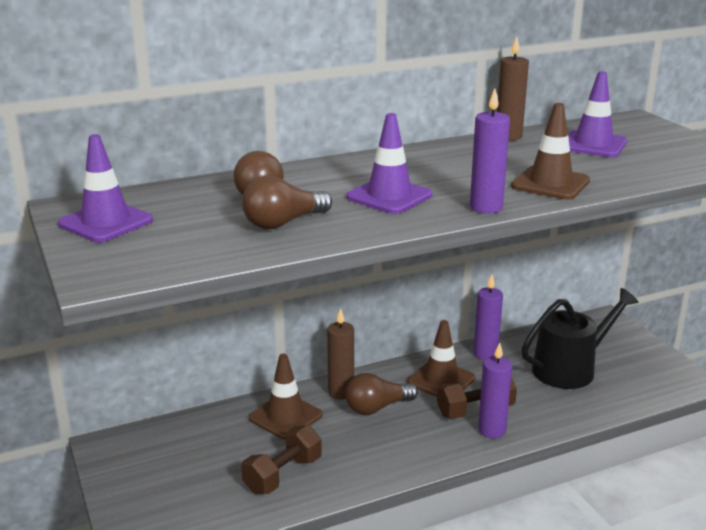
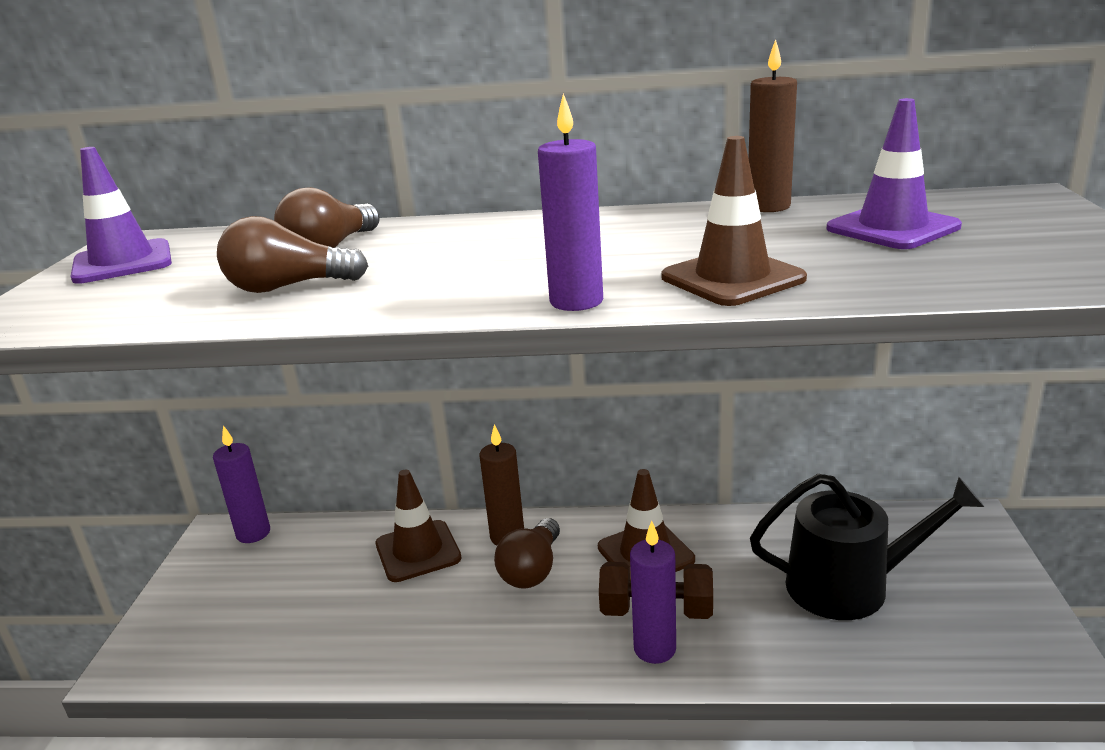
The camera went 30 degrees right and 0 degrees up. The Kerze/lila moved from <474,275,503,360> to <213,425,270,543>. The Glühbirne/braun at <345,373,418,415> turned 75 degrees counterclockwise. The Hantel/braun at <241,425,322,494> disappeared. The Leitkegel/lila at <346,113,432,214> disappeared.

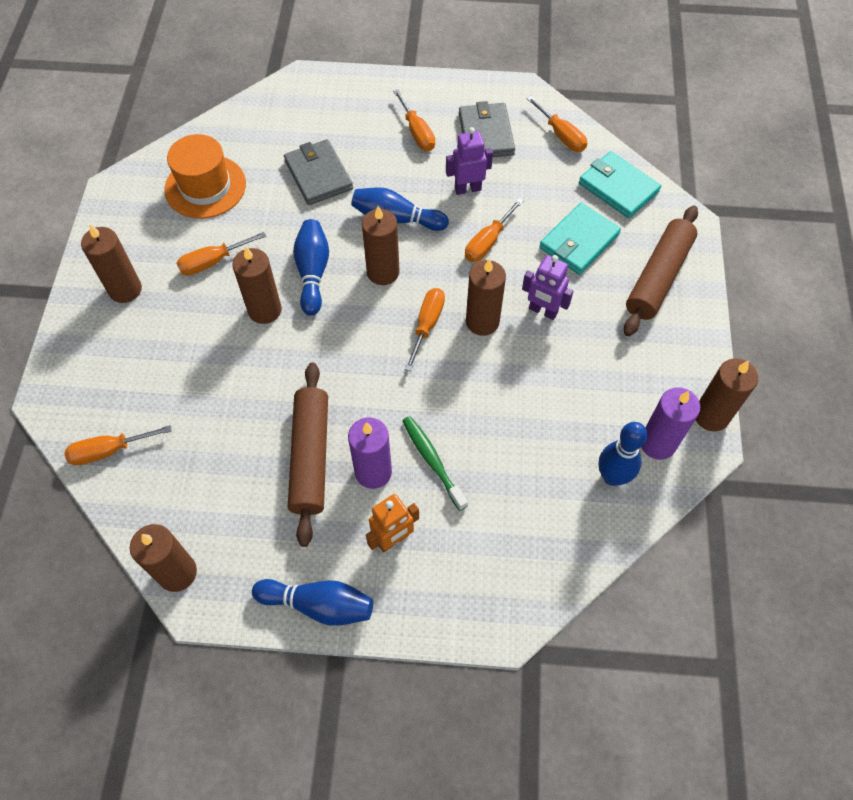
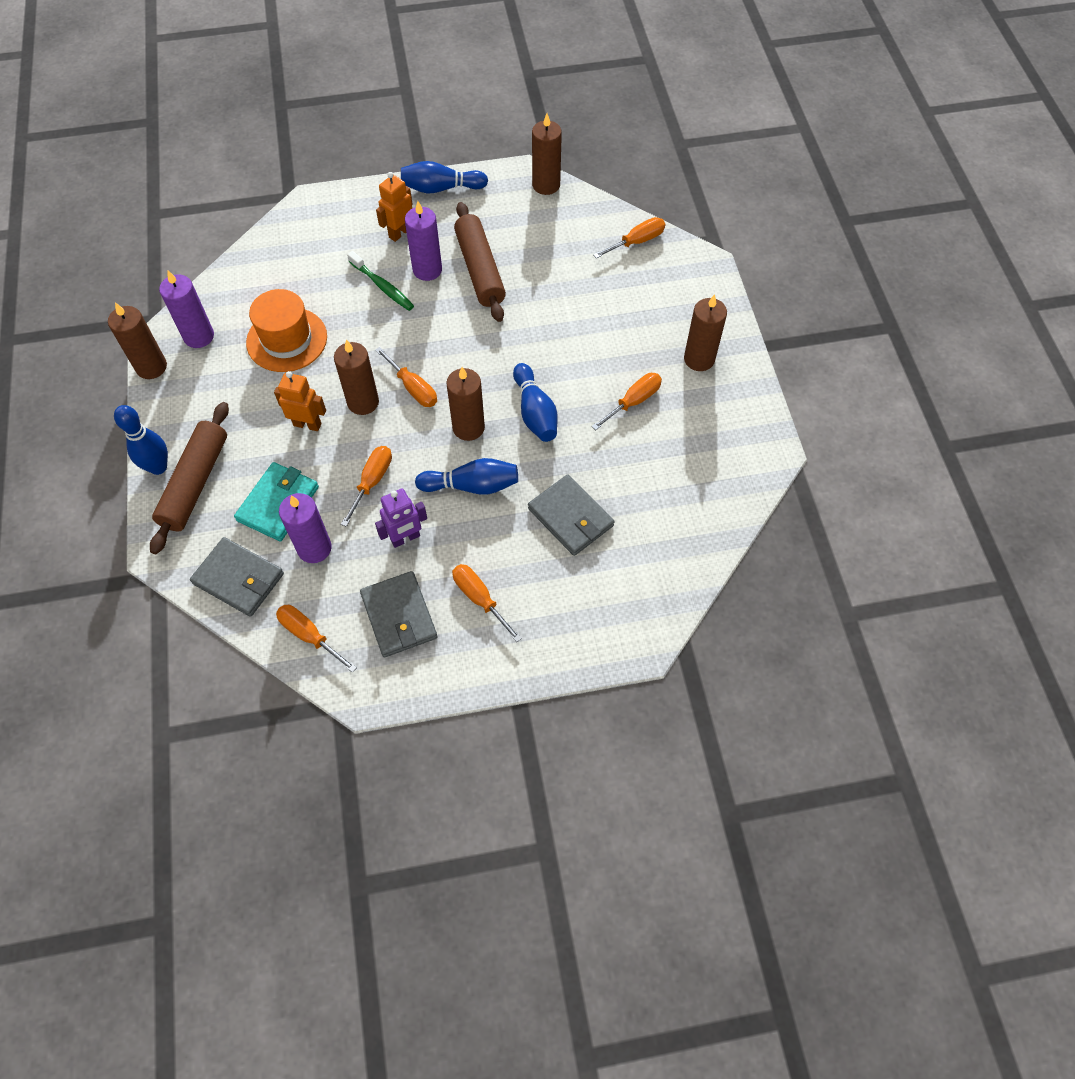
The camera went 165 degrees right and 0 degrees up. The Bowlingkegel/blau moved from <599,422,647,486> to <114,405,168,475>. The Geldbörse/türkis at <579,151,661,219> became the Geldbörse/grau at <190,537,284,617>. The Hut/orange moved from <164,134,246,219> to <246,289,327,372>. The Roboter/lila at <522,255,573,320> became the Roboter/orange at <274,371,326,431>. The Kerze/lila at <279,493,332,563> appeared. The Schraubenzieher/orange at <405,288,445,371> turned 45 degrees counterclockwise. The Kerze/braun at <232,246,282,324> disappeared.

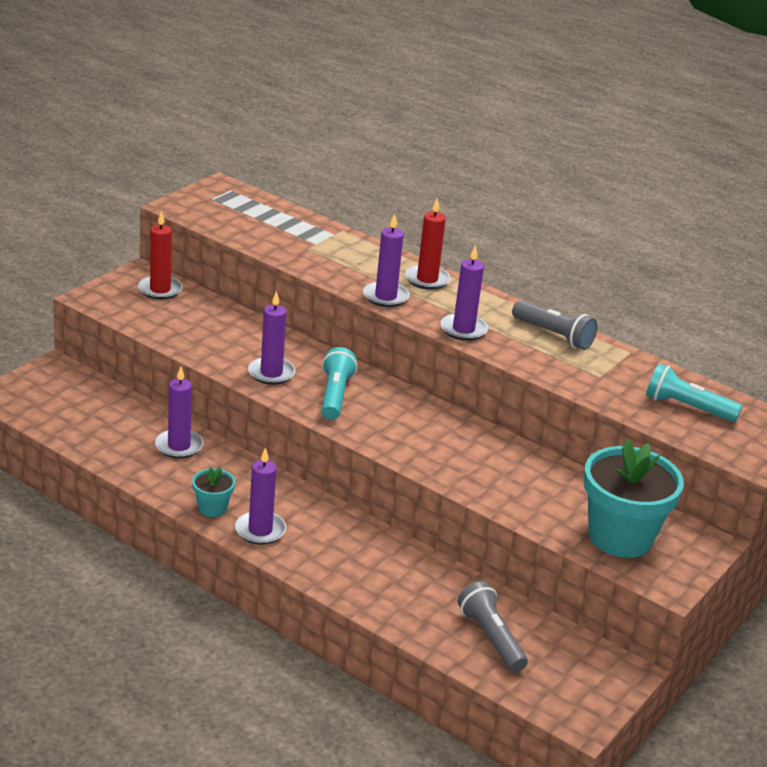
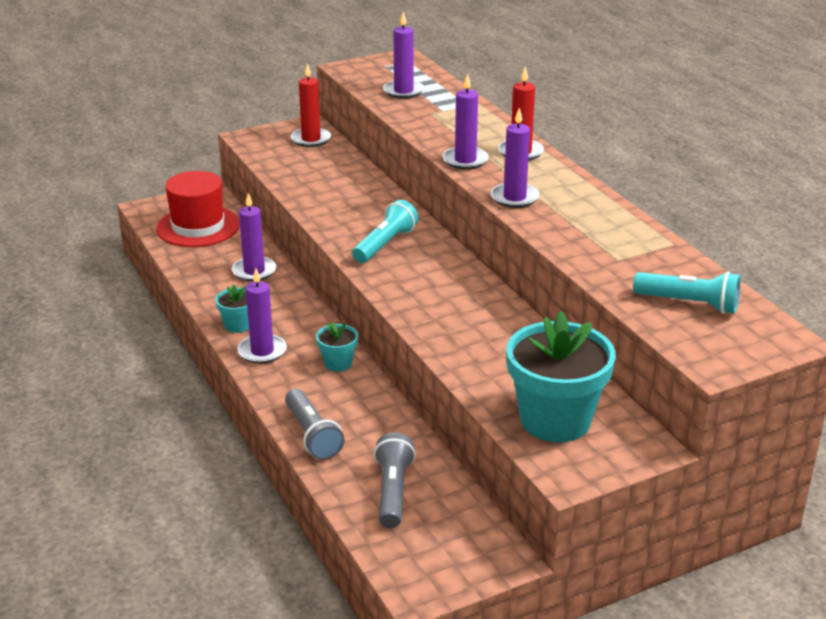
The camera went 30 degrees right and 0 degrees up. The Hut/rot at <156,171,240,247> appeared. The Taschenlampe/grau moved from <512,300,597,350> to <285,389,344,460>. The Blumentopf/türkis at <316,322,358,371> appeared. The Kerze/lila moved from <248,291,296,385> to <383,11,424,99>. The Taschenlampe/türkis at <646,363,742,422> turned 150 degrees clockwise.

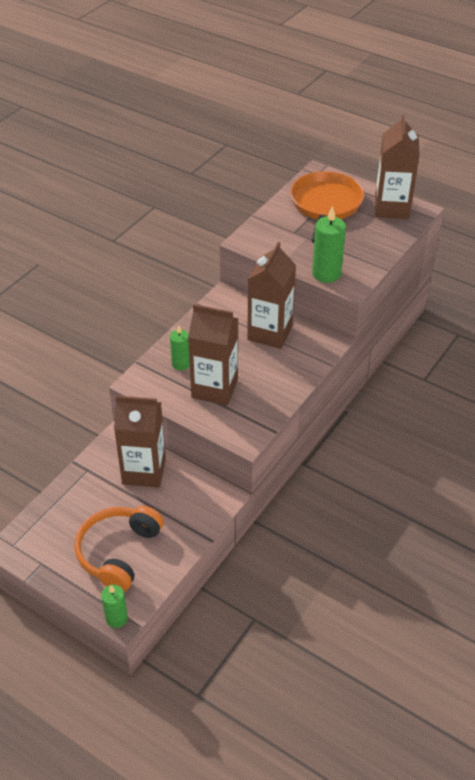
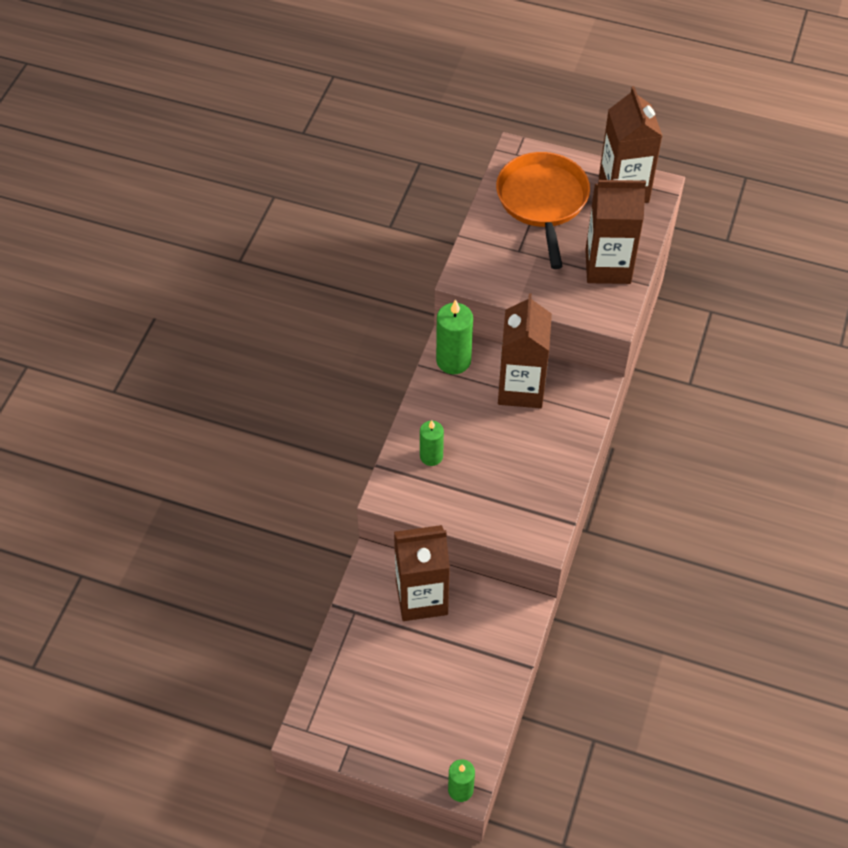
The camera went 15 degrees left and 10 degrees up. The Kerze/grün moved from <312,206,346,283> to <436,299,473,374>. The Getränkekarton/braun moved from <188,304,238,406> to <585,179,646,284>. The Kopfhörer/orange at <74,506,164,592> disappeared.

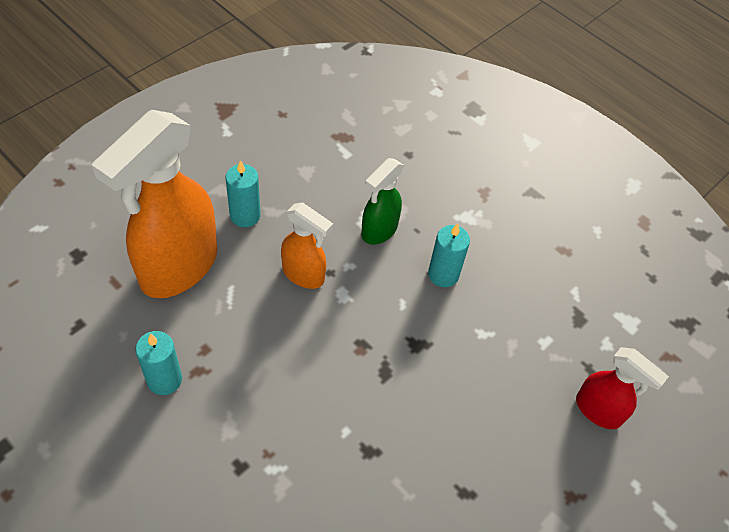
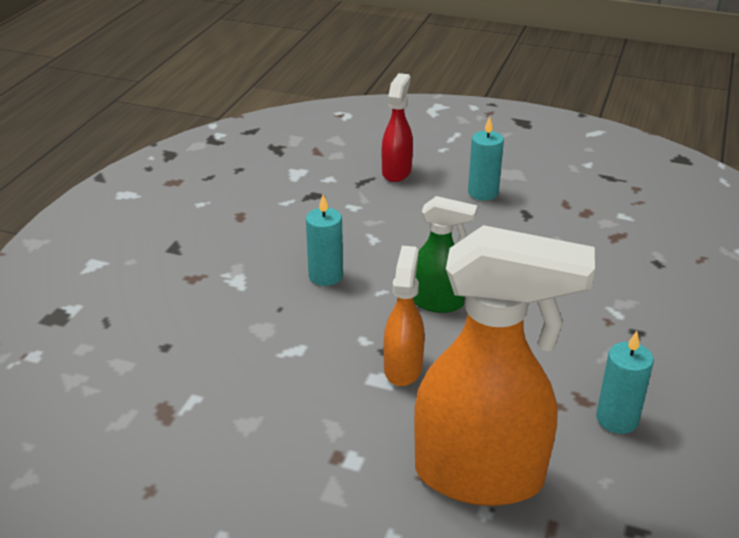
The camera went 110 degrees left and 20 degrees down. The Sprühflasche/grün moved from <361,158,404,245> to <413,196,477,313>. The Kerze/türkis moved from <226,160,261,227> to <468,117,504,200>.

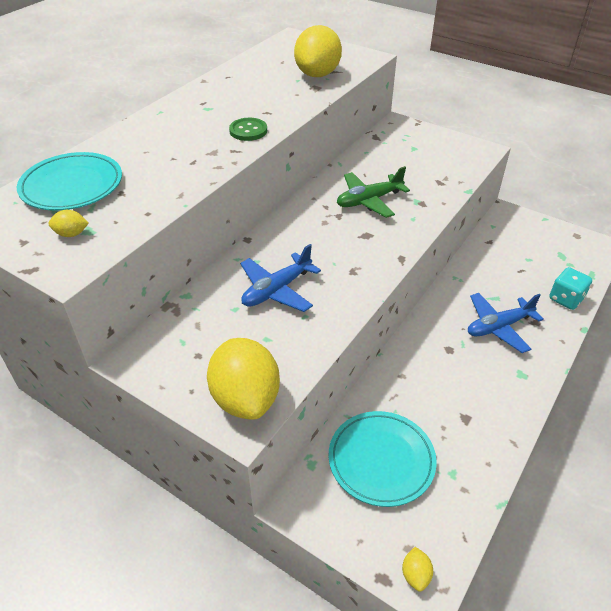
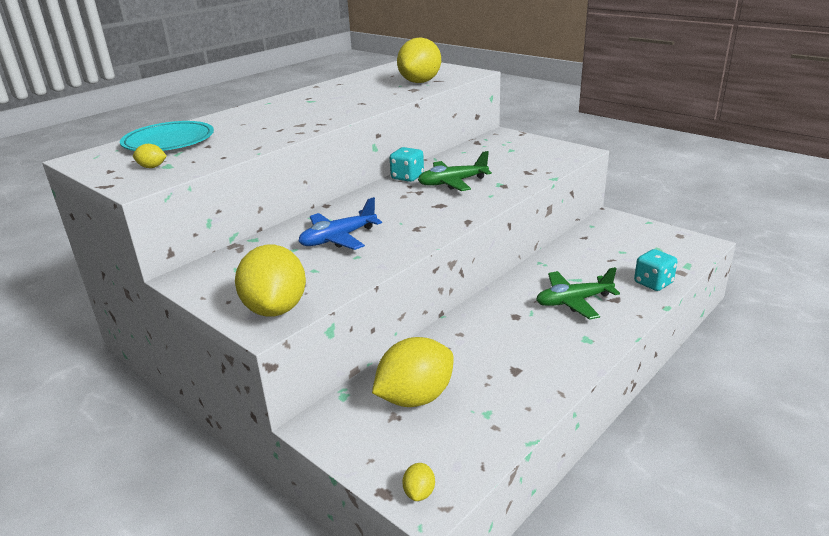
The camera went 10 degrees right and 15 degrees down. The Teller/türkis at <329,411,437,507> was replaced by the Zitrone/gelb at <372,337,454,407>. The Spielwürfel/türkis at <390,147,424,182> appeared. The Flugzeug/blau at <468,293,544,353> became the Flugzeug/grün at <536,267,620,320>. The Knopf/grün at <229,118,267,141> disappeared.

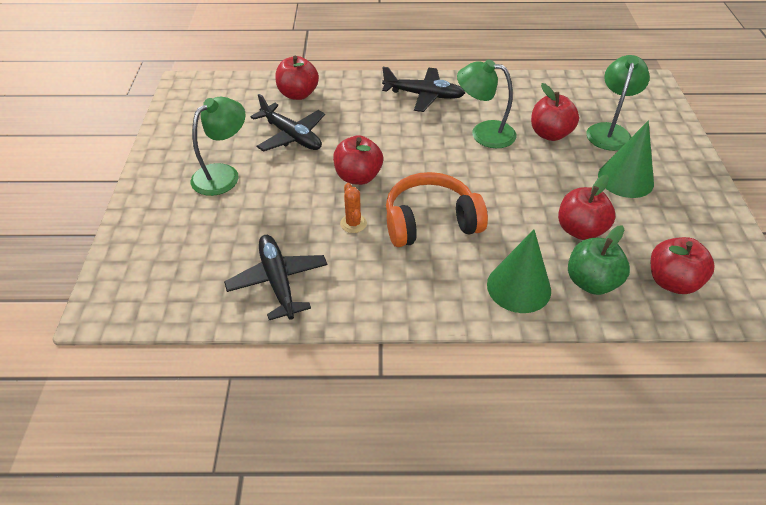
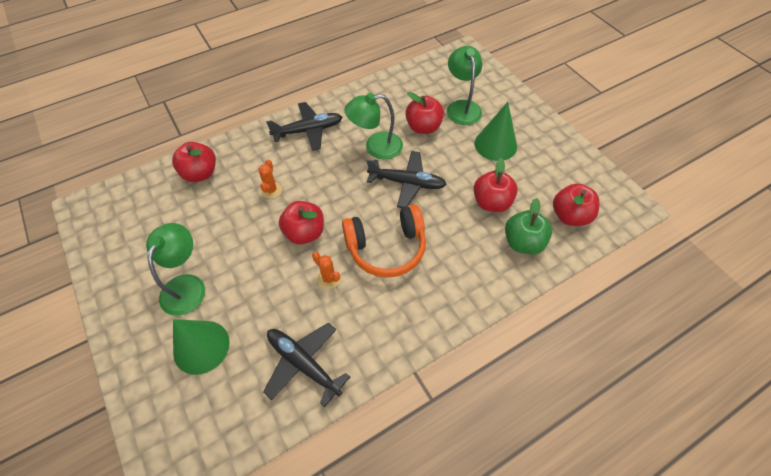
The camera went 30 degrees left and 10 degrees up. The Kegel/grün moved from <487,229,551,313> to <173,319,230,375>. The Kaktus/orange at <258,159,282,198> appeared. The Kopfhörer/orange at <386,172,488,247> turned 150 degrees counterclockwise. The Flugzeug/schwarz moved from <250,94,325,152> to <367,151,447,208>.

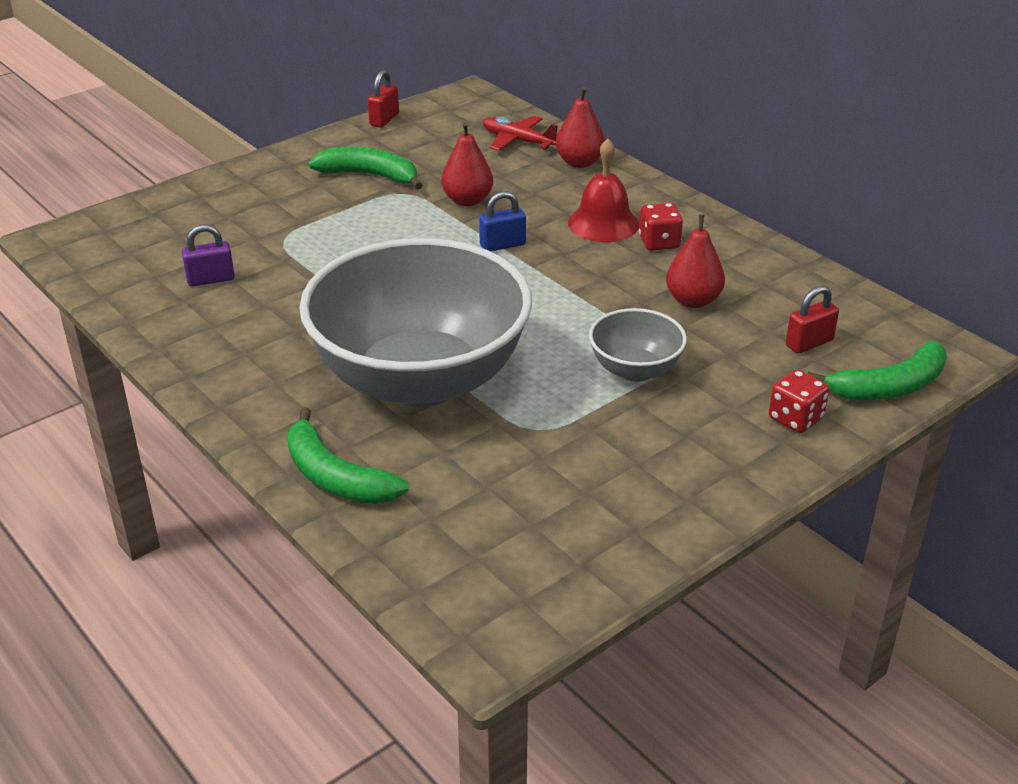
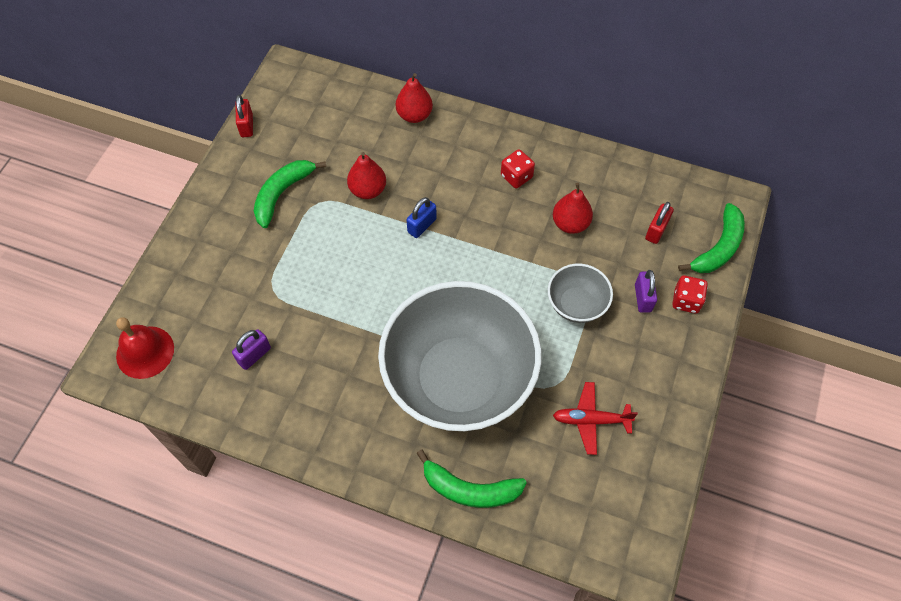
The camera went 30 degrees left and 25 degrees up. The Glocke/rot moved from <568,139,639,242> to <116,317,174,379>. The Banane/grün at <308,147,422,190> turned 45 degrees counterclockwise. The Flugzeug/rot moved from <483,116,558,151> to <553,382,638,455>. The Vorhängeschloss/lila at <635,270,657,313> appeared.

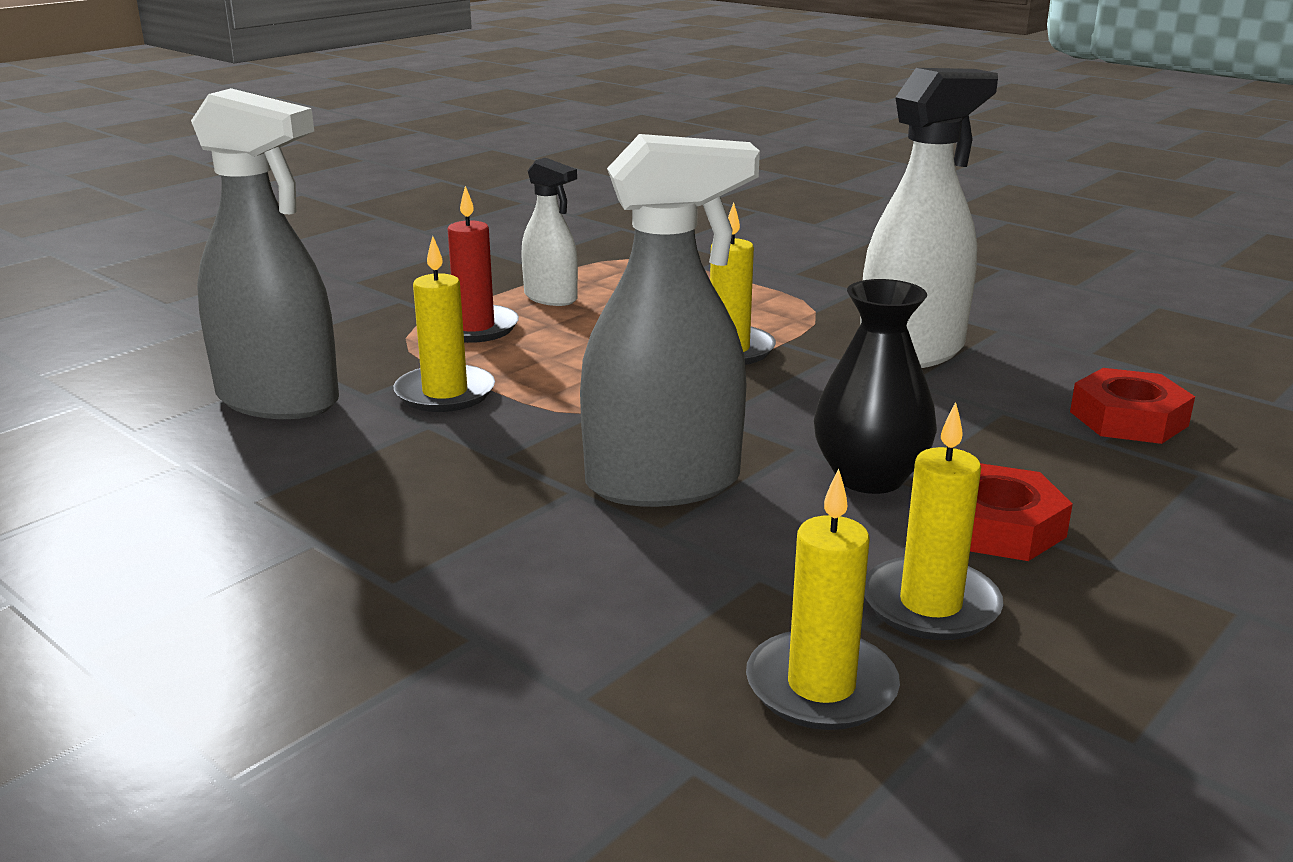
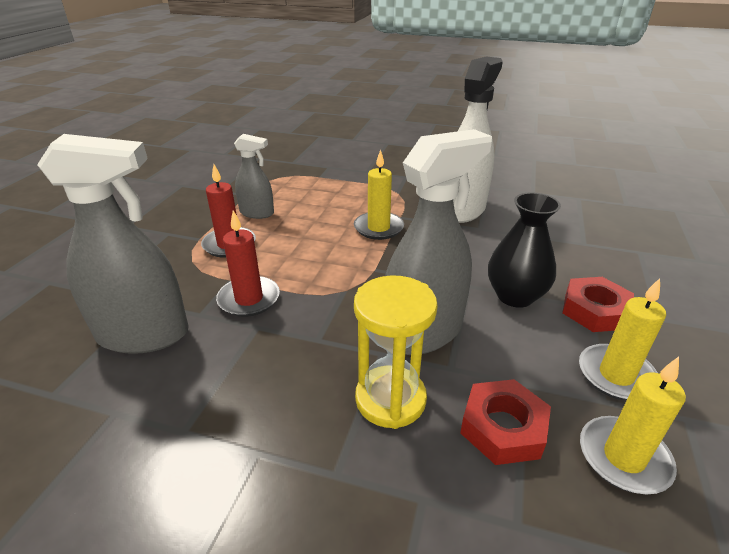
The camera went 25 degrees left and 10 degrees up. The Kerze/gelb at <394,236,495,412> became the Kerze/rot at <216,210,280,317>. The Sprühflasche/weiß at <521,158,578,306> became the Sprühflasche/grau at <234,134,274,219>. The Sanduhr/gelb at <354,276,438,429> appeared. The Sechskantmutter/rot moved from <1070,368,1195,444> to <460,379,551,465>.

